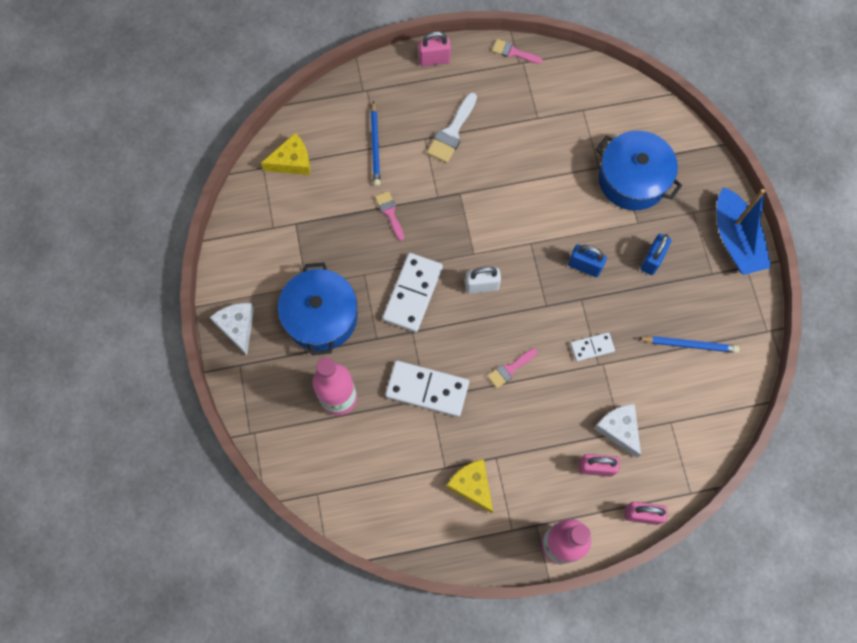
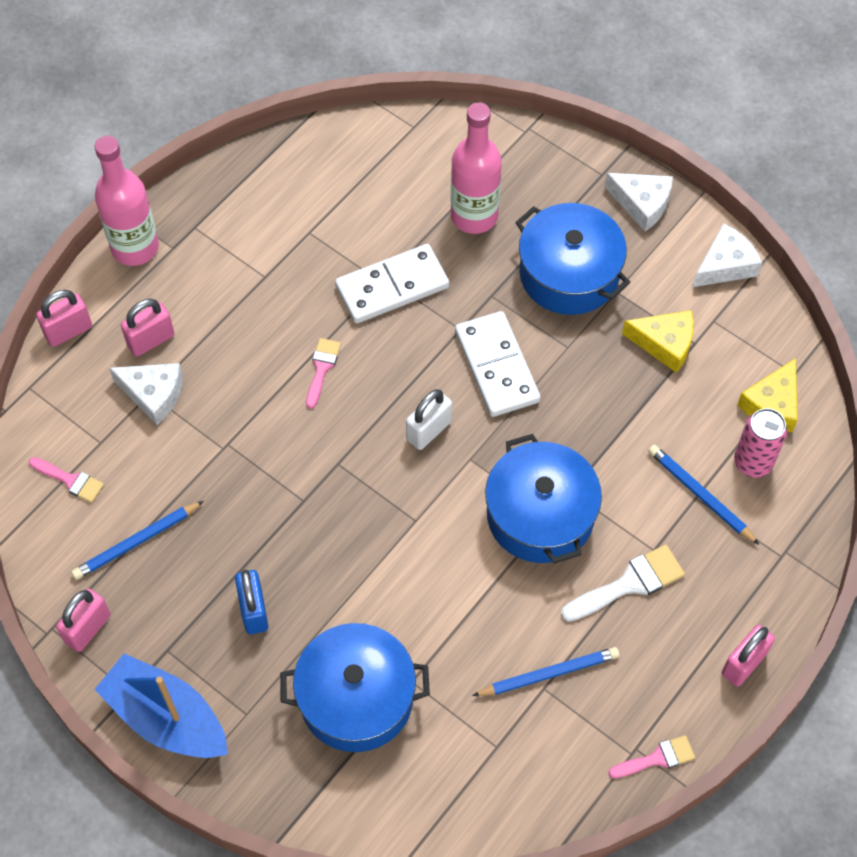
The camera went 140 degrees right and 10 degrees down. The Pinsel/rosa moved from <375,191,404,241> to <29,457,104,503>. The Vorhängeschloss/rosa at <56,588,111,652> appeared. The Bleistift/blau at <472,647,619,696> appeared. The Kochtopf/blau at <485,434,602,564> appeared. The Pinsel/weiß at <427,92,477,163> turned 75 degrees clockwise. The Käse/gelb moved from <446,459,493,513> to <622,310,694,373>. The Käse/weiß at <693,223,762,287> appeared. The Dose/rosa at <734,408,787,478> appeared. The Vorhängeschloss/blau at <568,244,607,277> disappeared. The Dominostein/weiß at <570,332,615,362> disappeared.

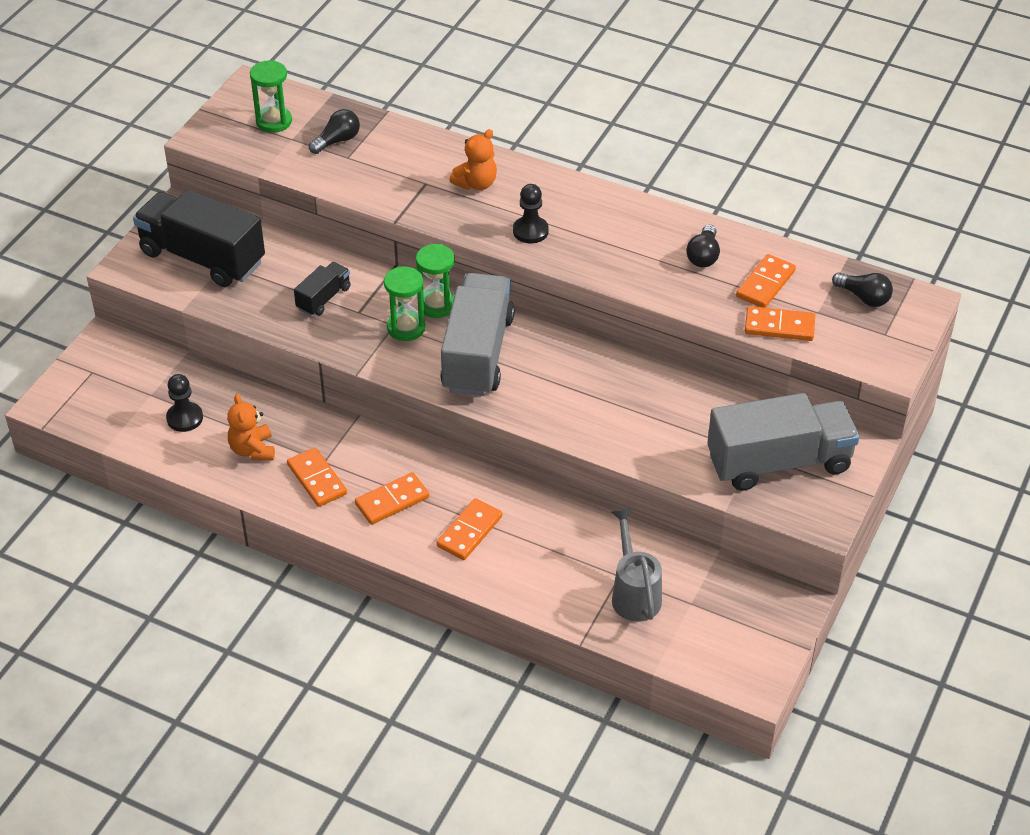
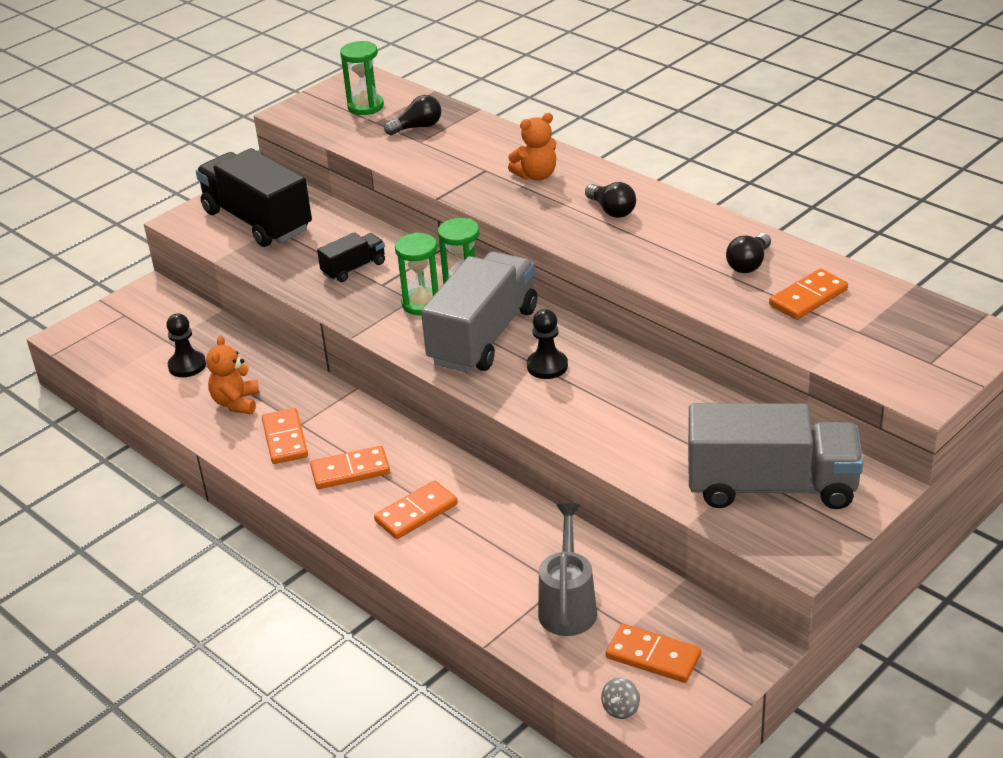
The camera went 20 degrees right and 10 degrees down. The Bauer/schwarz moved from <513,184,549,243> to <527,309,568,379>. The Glühbirne/schwarz moved from <832,272,893,307> to <585,182,636,218>. The Kreisel/grau at <601,677,640,719> appeared. The Dominostein/orange moved from <745,306,815,341> to <605,624,701,683>.

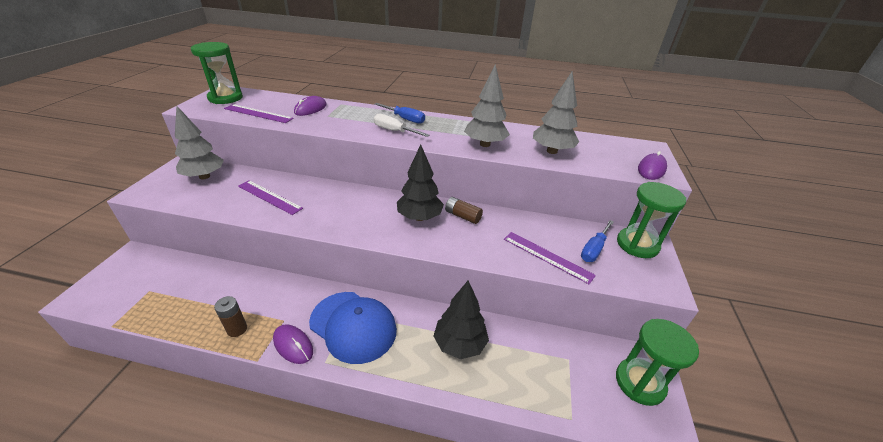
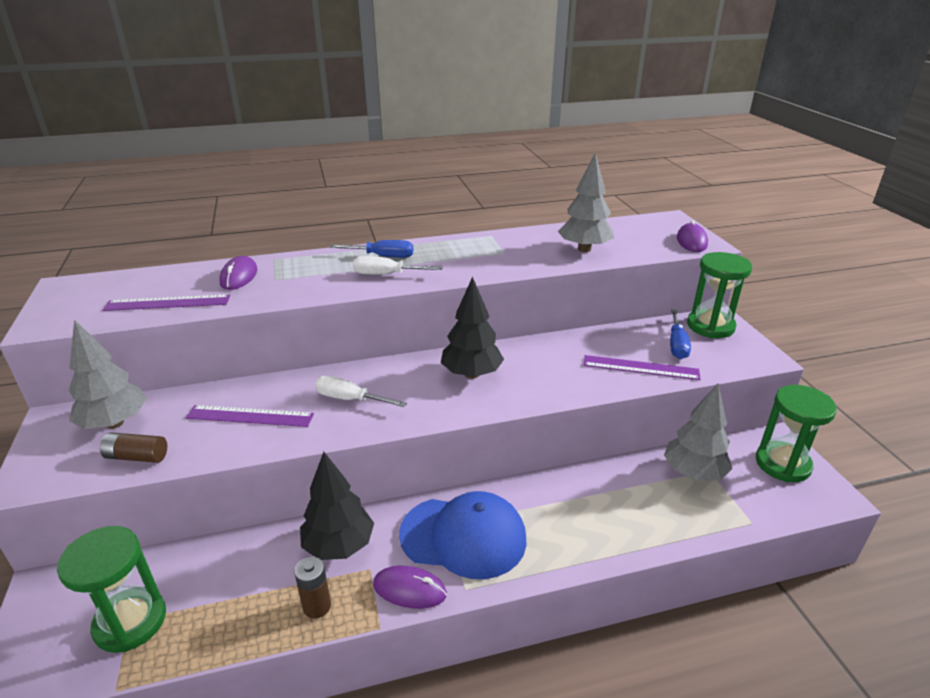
The camera went 25 degrees left and 5 degrees down. The Sanduhr/grün moved from <191,42,243,104> to <57,526,166,653>. The Batterie/braun moved from <445,197,483,224> to <100,432,167,463>. The Baum/schwarz moved from <433,280,489,359> to <300,452,374,560>. The Schraubenzieher/weiß at <315,376,407,407> appeared. The Baum/grau moved from <464,64,510,147> to <664,384,733,481>.

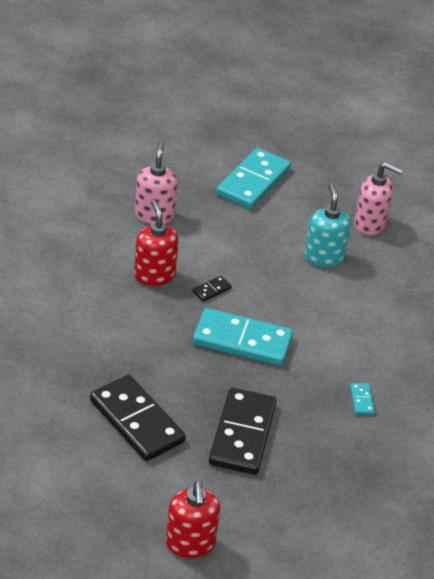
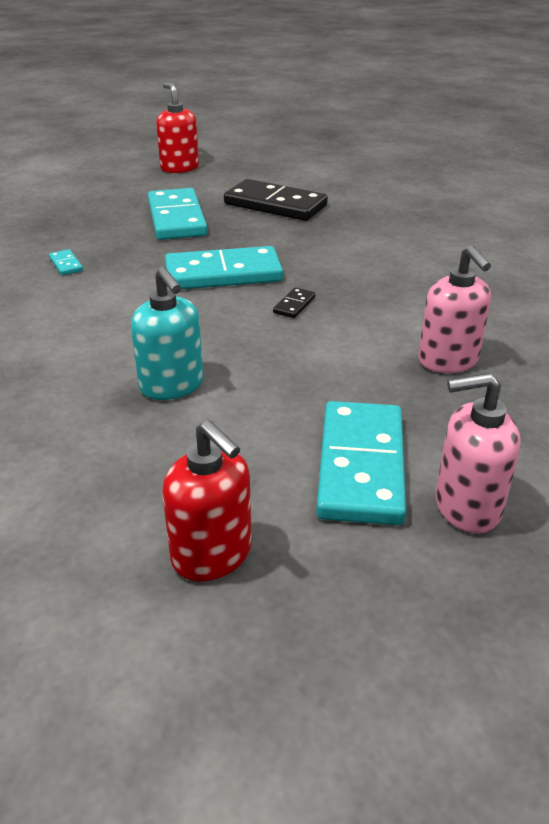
The camera went 160 degrees right and 5 degrees down. The Dominostein/schwarz at <209,388,276,475> became the Dominostein/türkis at <148,188,208,240>. The Seifenspender/rot moved from <134,200,179,286> to <162,420,252,581>. The Seifenspender/rosa moved from <354,162,403,235> to <435,373,521,533>.

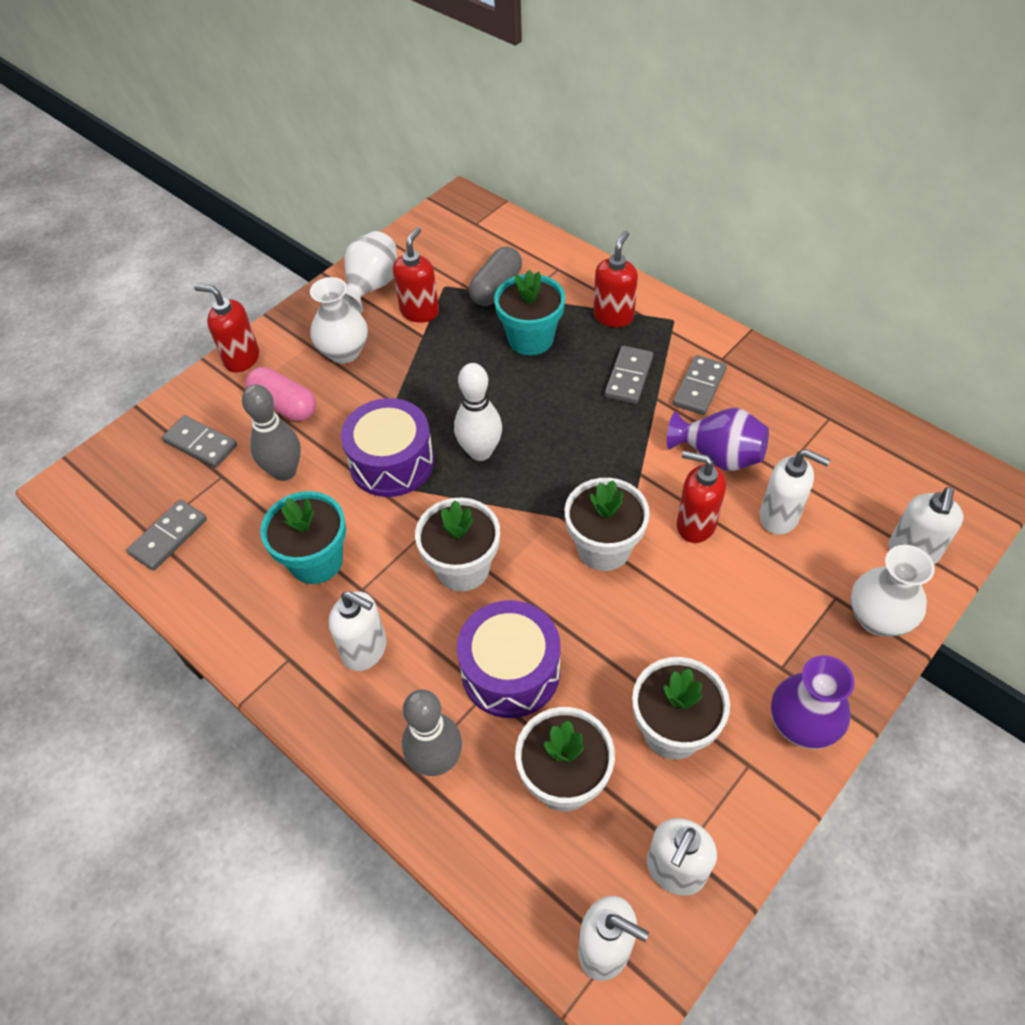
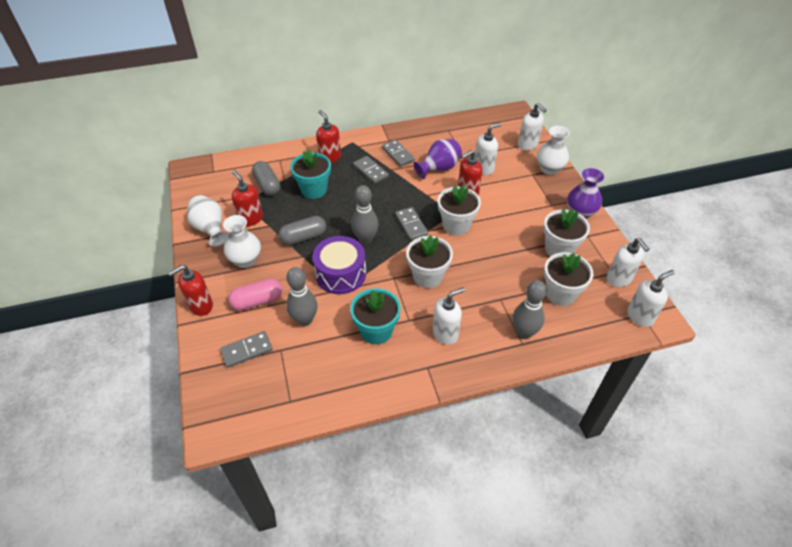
The camera went 60 degrees left and 5 degrees down. The Kapsel/grau at <278,216,326,245> appeared. The Bowlingkegel/weiß at <454,363,502,461> became the Bowlingkegel/grau at <351,185,379,244>. The Dominostein/grau moved from <126,500,207,571> to <395,207,428,240>. The Trommel/lila at <457,600,560,718> disappeared.

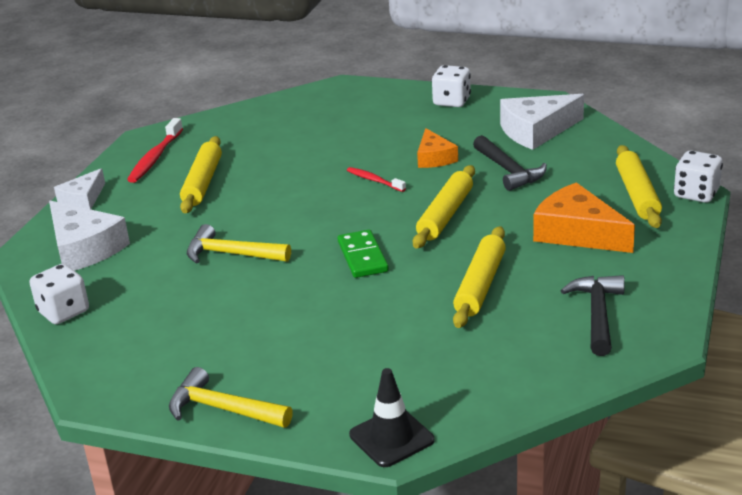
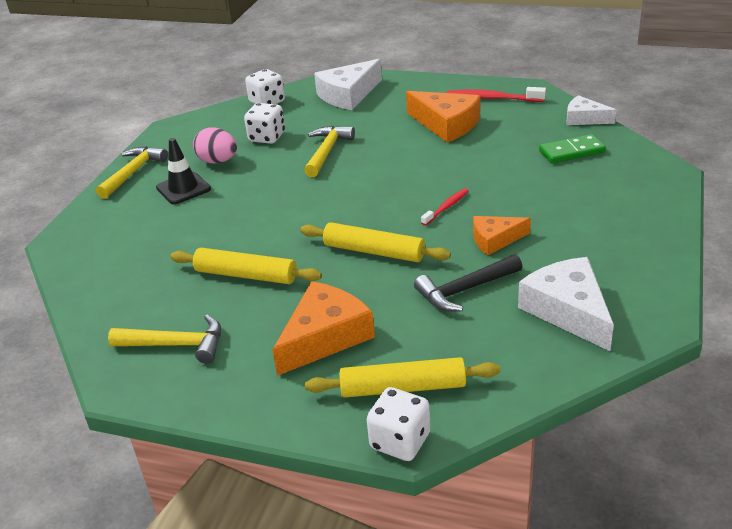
The camera went 90 degrees right and 5 degrees up. The Hammer/schwarz at <561,275,625,356> became the Hammer/gelb at <108,314,221,364>. The Leitkegel/schwarz moved from <349,368,434,467> to <156,138,211,205>. The Ei/rosa at <193,127,237,164> appeared. The Spielwürfel/weiß moved from <432,65,471,107> to <244,103,285,144>. The Nudelholz/gelb at <180,136,222,213> was replaced by the Käse/orange at <406,91,480,143>. The Dominostein/grün moved from <338,230,389,278> to <539,134,606,164>. The Käse/weiß moved from <54,168,105,209> to <567,95,617,125>.

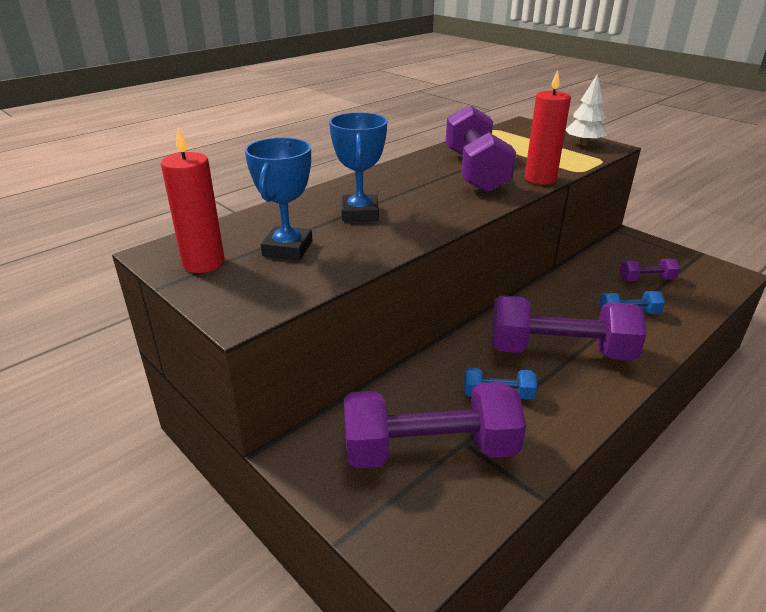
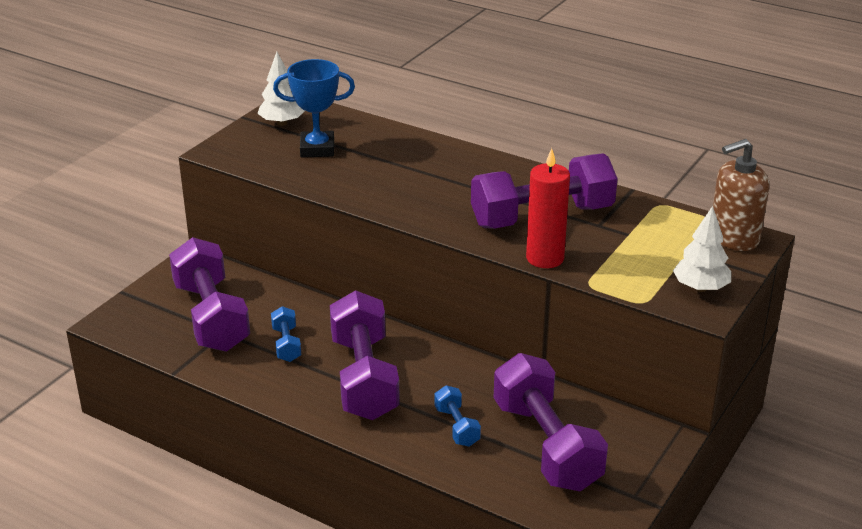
The camera went 75 degrees right and 0 degrees up. The Kerze/rot at <161,128,225,273> was replaced by the Baum/weiß at <257,52,305,126>. The Hantel/lila at <620,259,680,281> changed to 2.20 times the size. The Seifenspender/braun at <713,139,770,251> appeared. The Pokal/blau at <329,112,387,221> disappeared.

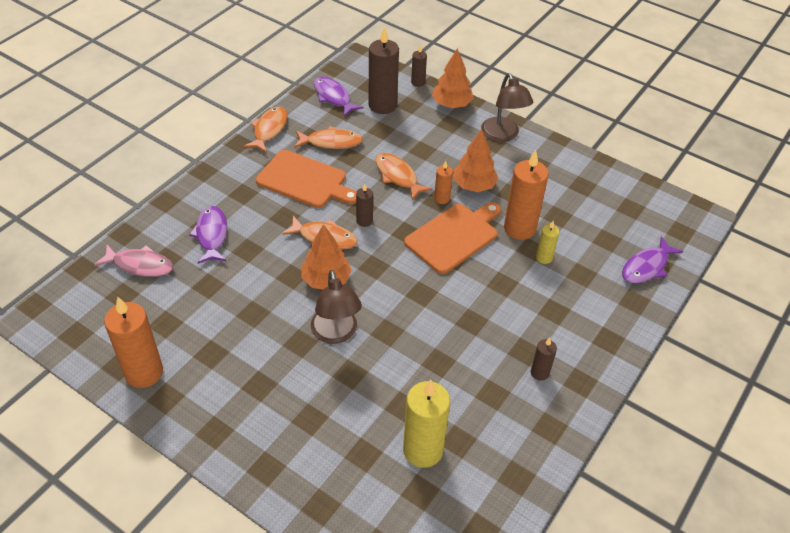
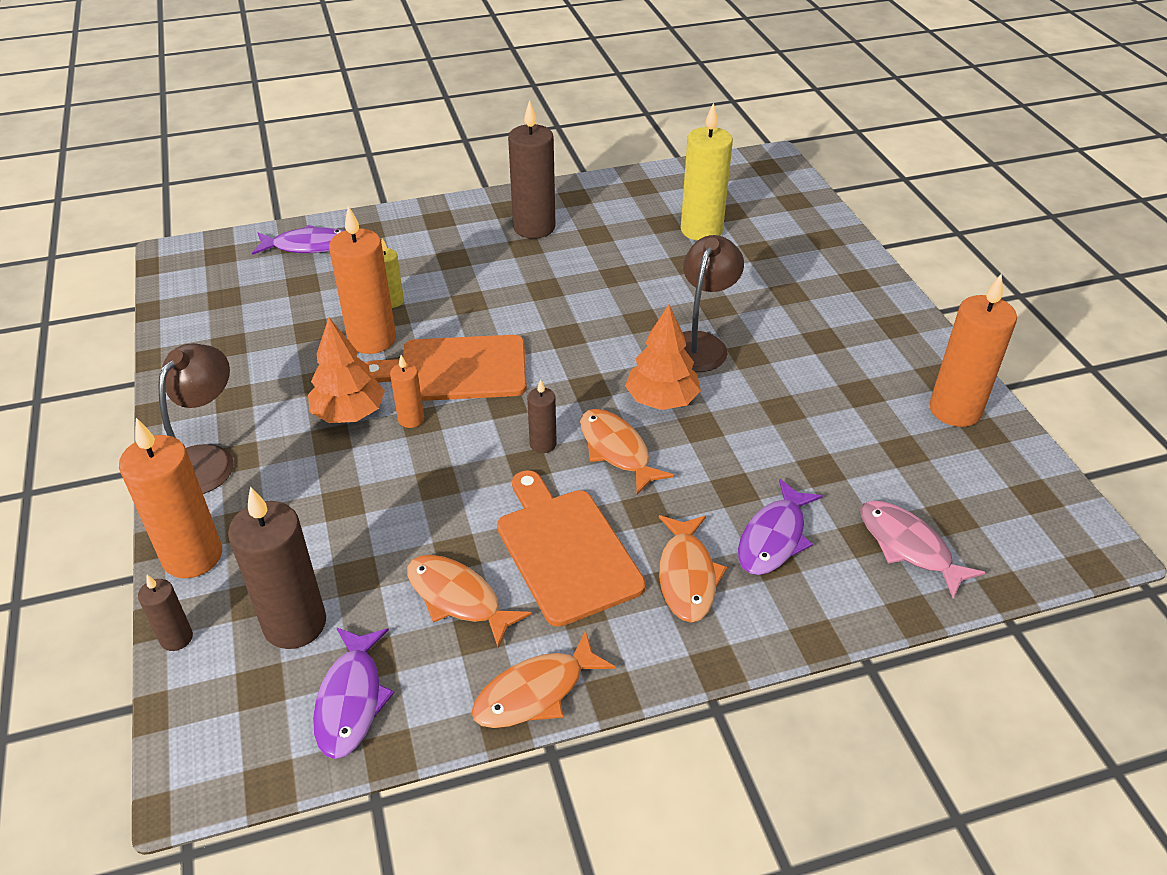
The camera went 140 degrees left and 5 degrees down. The Baum/orange at <432,48,474,108> was replaced by the Kerze/orange at <119,418,222,578>. The Kerze/braun at <531,338,557,381> changed to 1.98 times the size. The Fisch/orange moved from <375,153,432,200> to <659,515,727,622>.

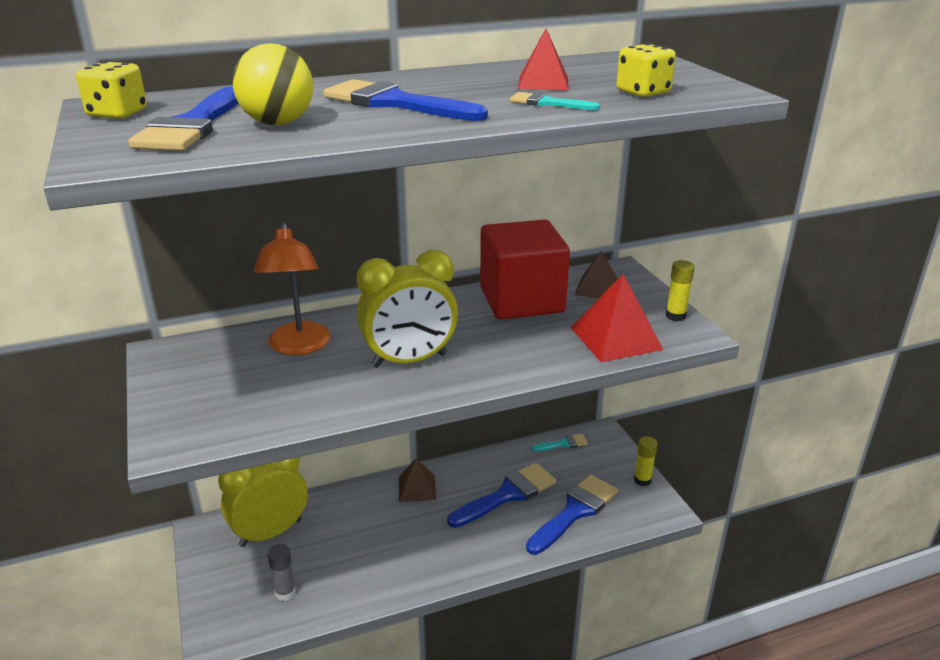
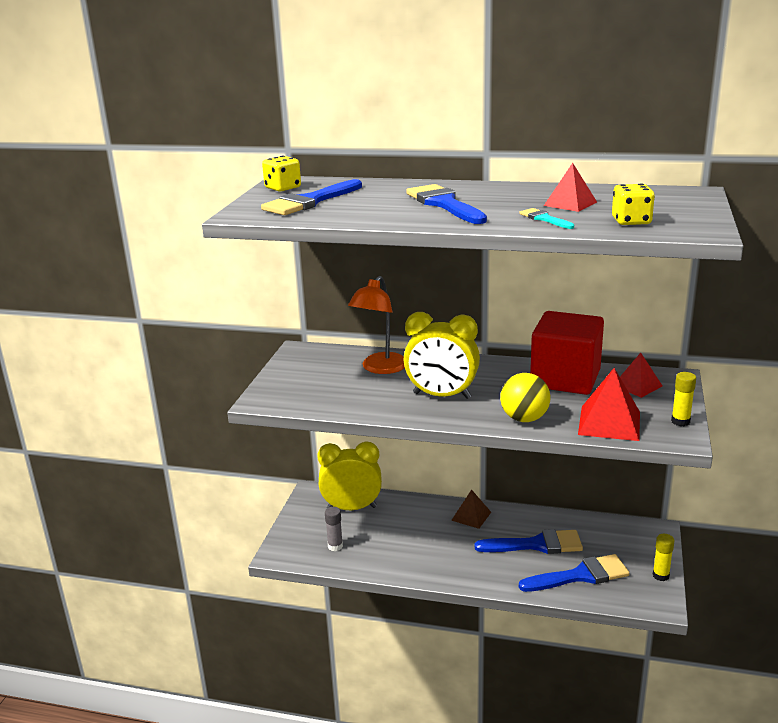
The camera went 35 degrees right and 5 degrees down. The Ball/gelb moved from <233,43,313,125> to <500,373,550,422>. The Pyramide/braun at <575,251,618,298> became the Pyramide/rot at <620,353,662,398>. The Pinsel/türkis at <532,434,588,451> disappeared.

